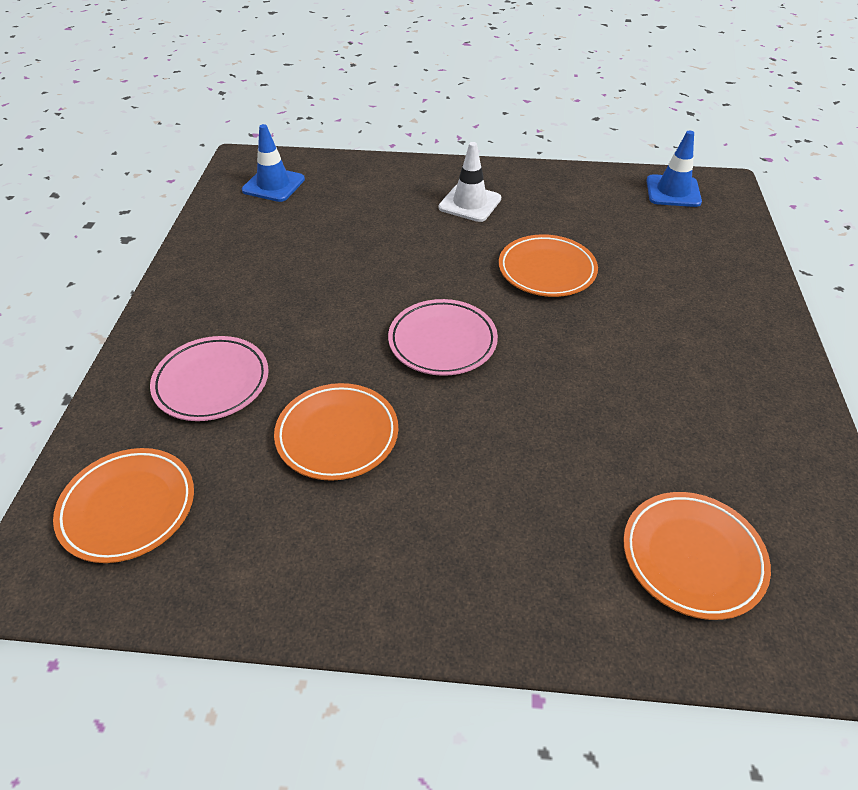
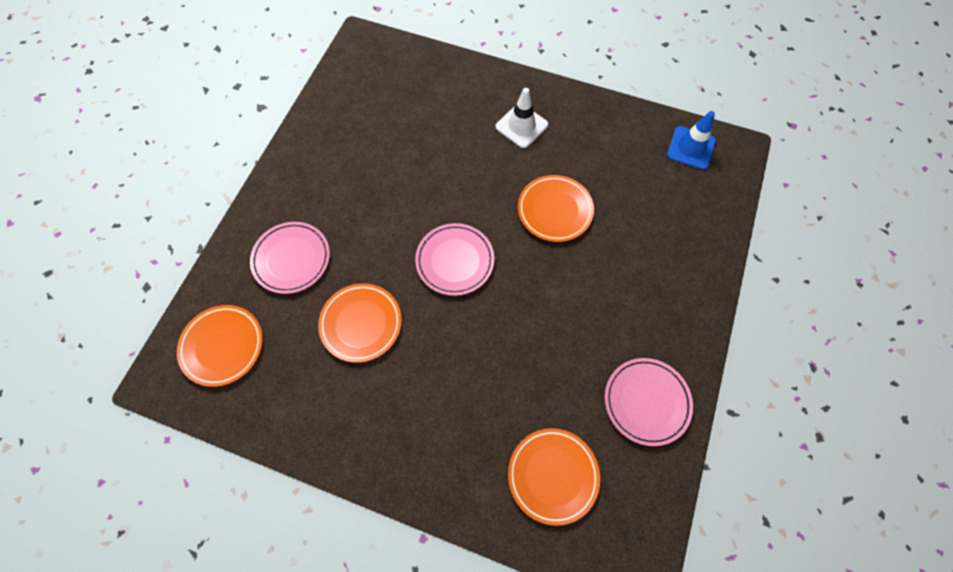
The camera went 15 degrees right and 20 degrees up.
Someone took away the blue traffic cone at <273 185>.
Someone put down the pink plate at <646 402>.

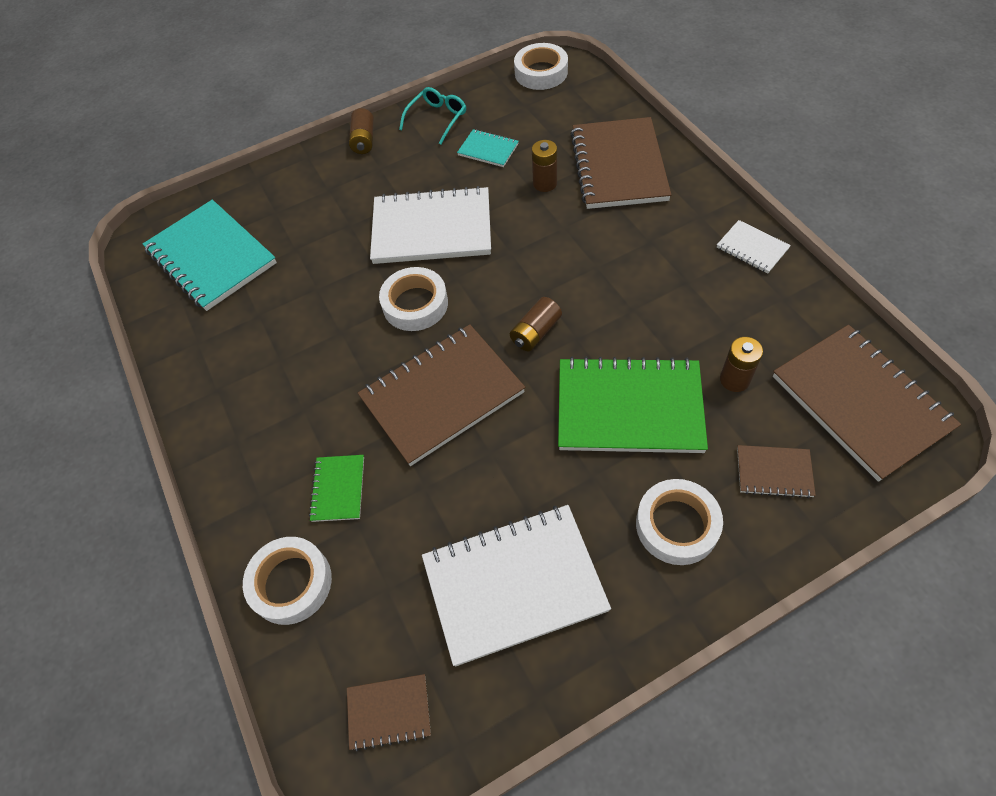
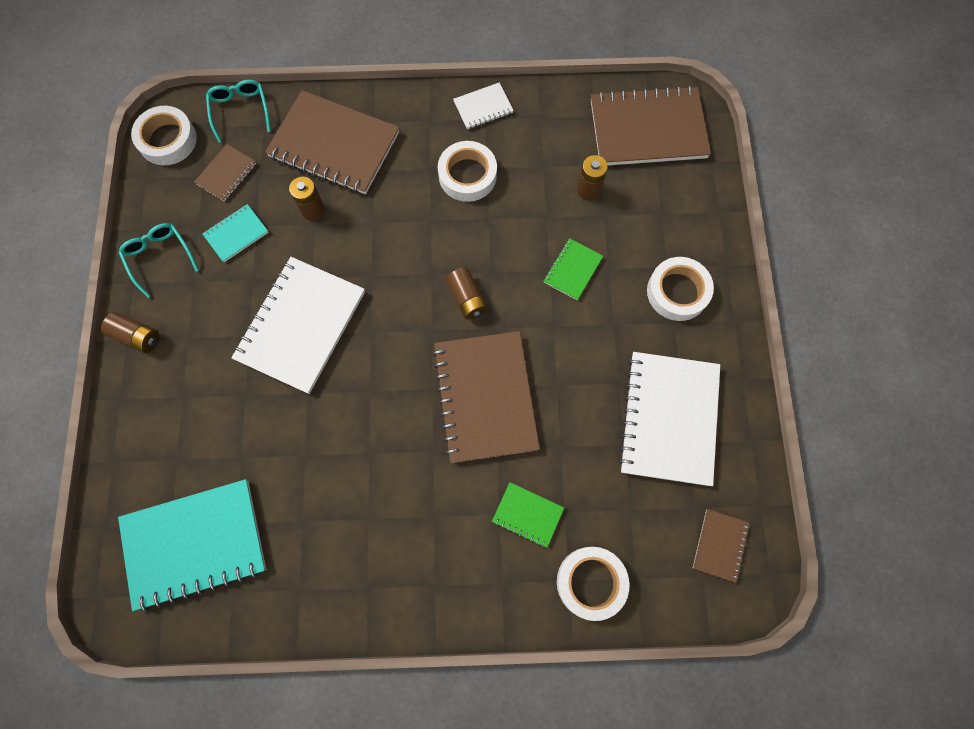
The camera went 70 degrees left and 15 degrees up.
Someone carried the pure white roll of tape from <415 304> to <467 175>.
Someone scaled the emerald notepad at <629 408> by 0.47.
Someone carried the russet notepad from <774 472> to <226 174>.
Someone put down the aqua glasses at <240 111>.

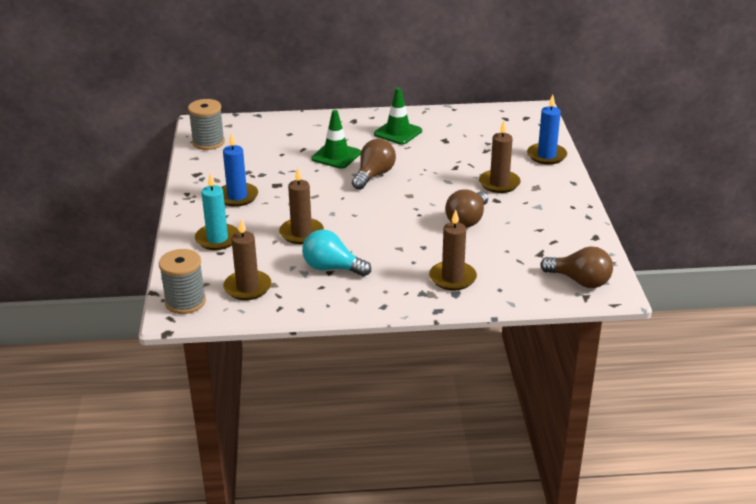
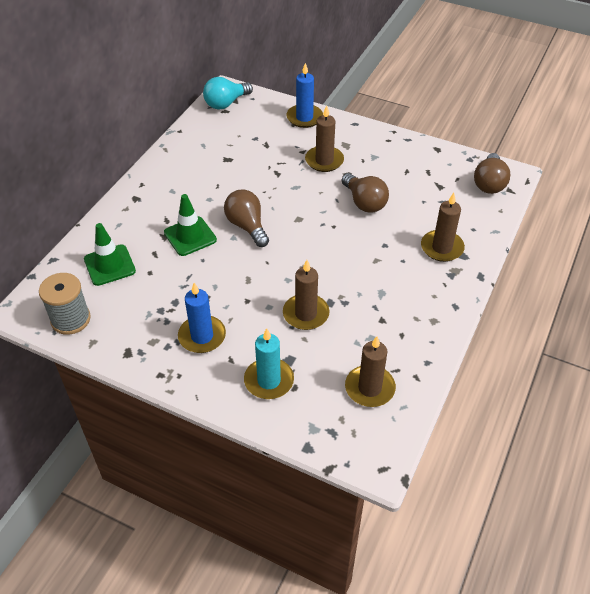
The camera went 60 degrees left and 15 degrees up.
Someone carried the emerald traffic cone from <398 132> to <109 265>.
Someone carried the aqua light bulb from <332 268> to <226 103>.
Someone rotated the russet light bulb at <580 281> by 135 degrees clockwise.
Someone took away the ash-grey spool at <185 302>.

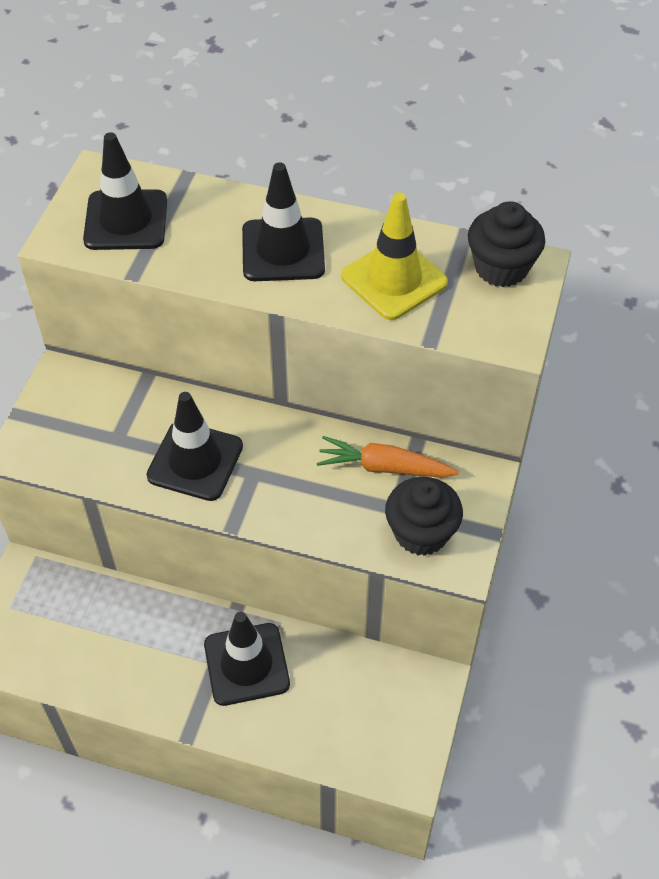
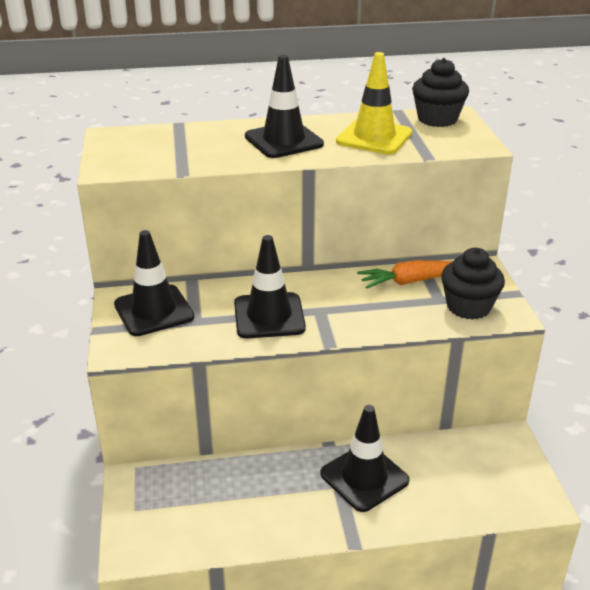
The camera went 25 degrees left and 20 degrees down.
Someone carried the black traffic cone from <126 220> to <154 311>.

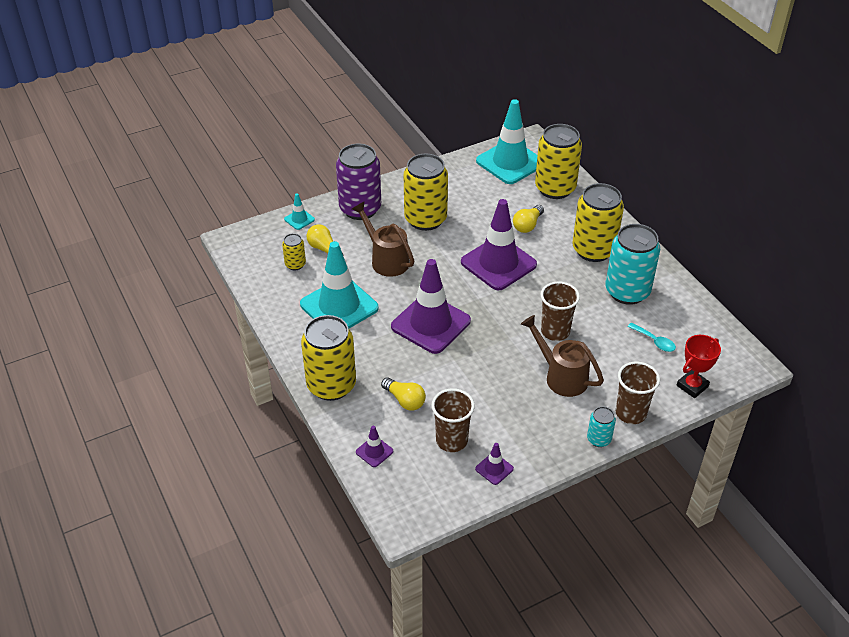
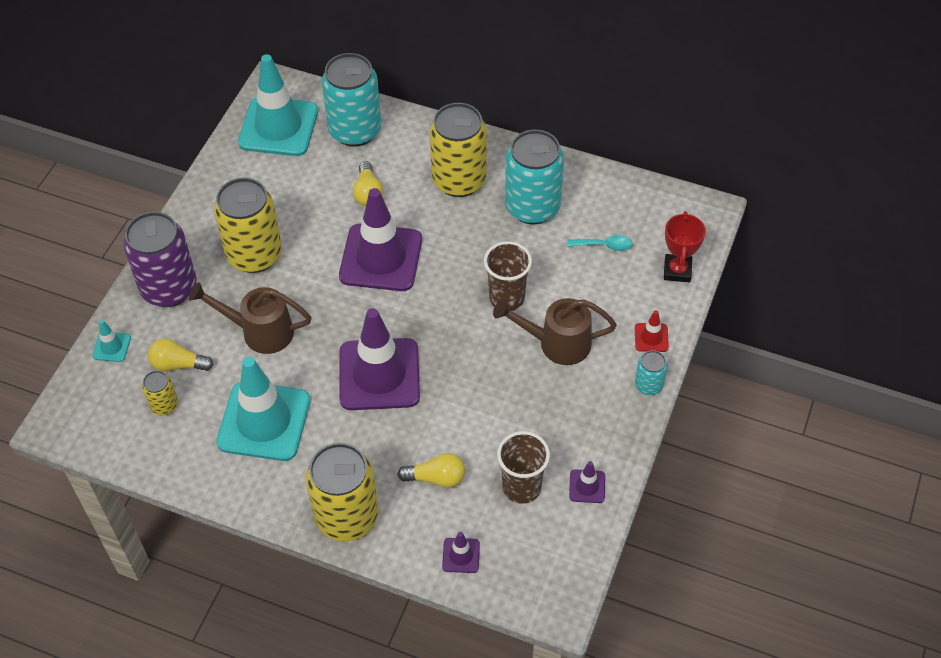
The camera went 40 degrees left and 10 degrees up.
Someone repainted the golden can at <555 188>, which became the aqua can at <355 130>.
Someone swapped the russet cup at <631 413> for the crimson traffic cone at <651 337>.

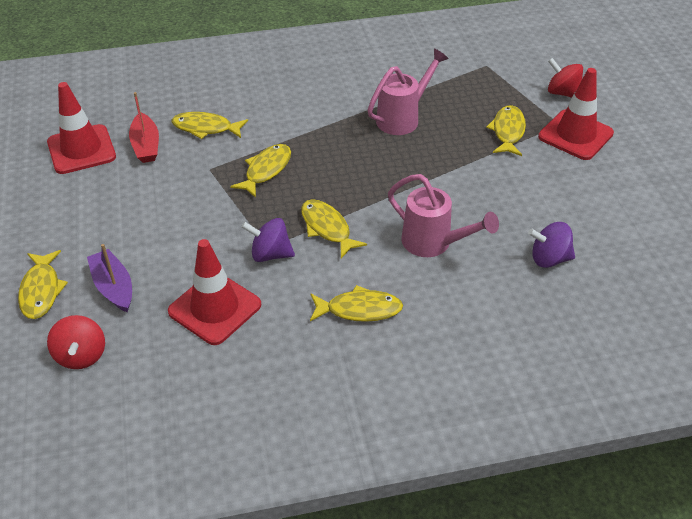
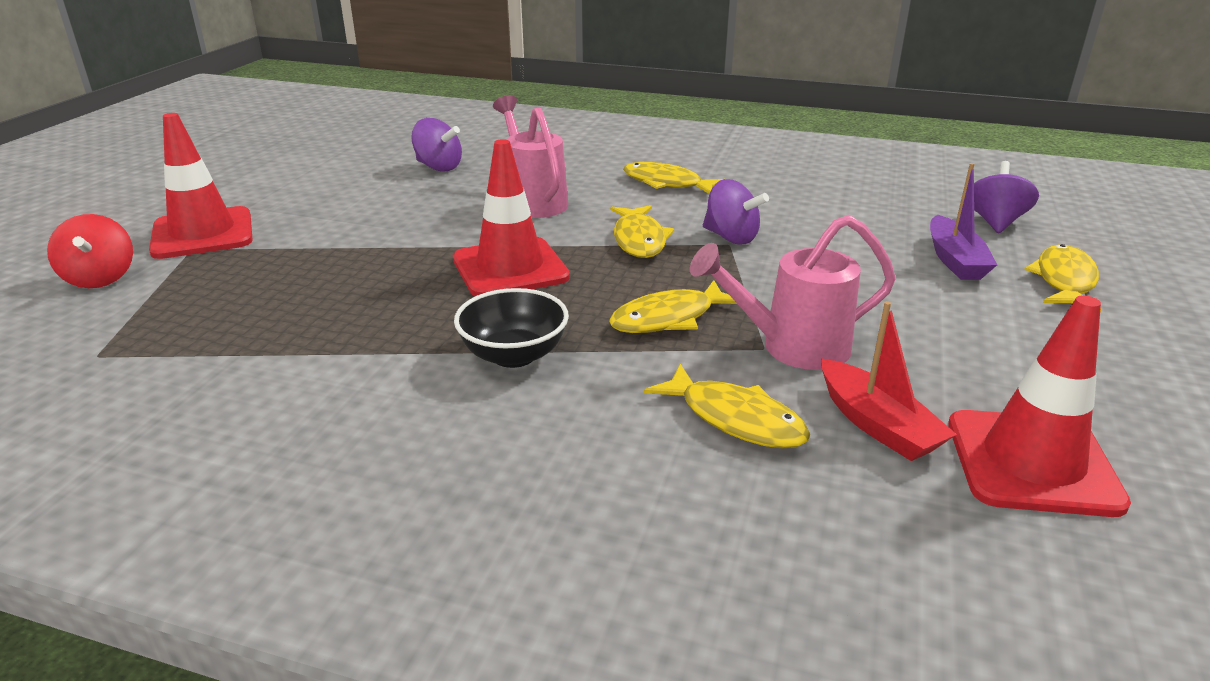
The camera went 150 degrees left and 15 degrees down.
Someone carried the pink watering pot from <402 118> to <792 347>.
Someone rotated the crimson boat at <146 145> by 135 degrees clockwise.
Someone took away the golden fish at <508 131>.
Someone carried the crimson traffic cone from <215 308> to <510 268>.
Someone repainted the crimson spinning top at <81 355>, which became the purple spinning top at <995 222>.
Someone put down the black deep dish at <514 355>.

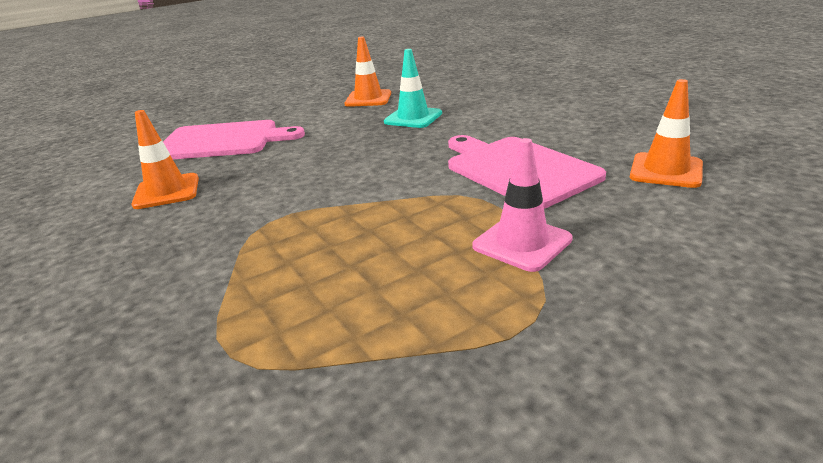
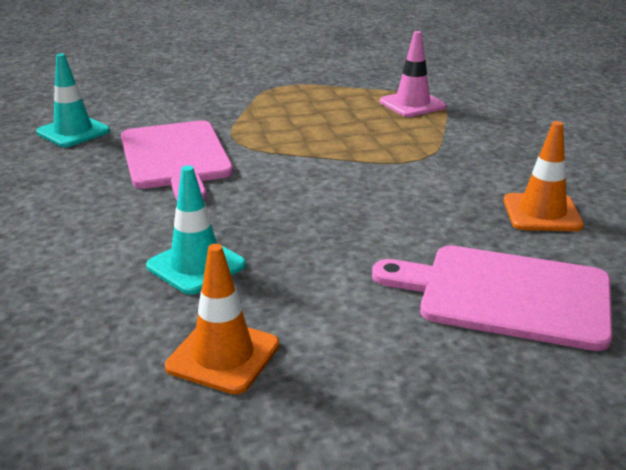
The camera went 165 degrees left and 0 degrees up.
Someone repainted the orange-coloured traffic cone at <666 171>, which became the aqua traffic cone at <73 132>.
Someone carried the pink traffic cone from <522 243> to <412 104>.

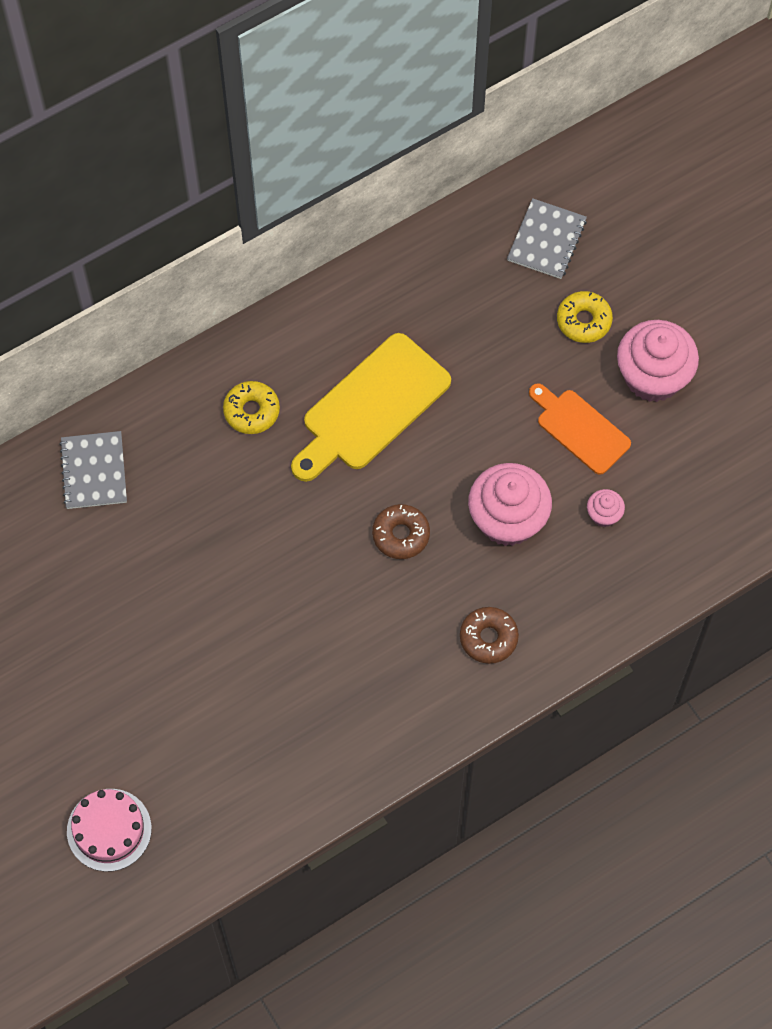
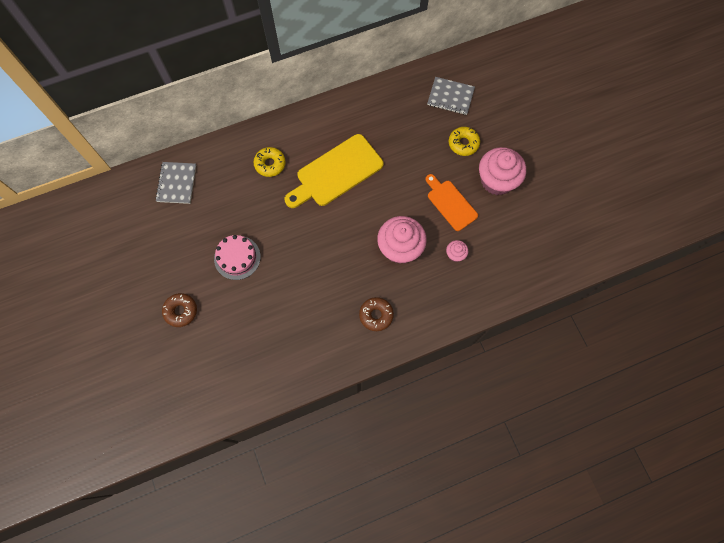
The camera went 10 degrees right and 5 degrees up.
Someone rotated the ash-grey notepad at <546 240> by 75 degrees clockwise.
Someone carried the russet doughnut from <401 535> to <181 311>.
Someone carried the pink cake from <109 830> to <237 257>.

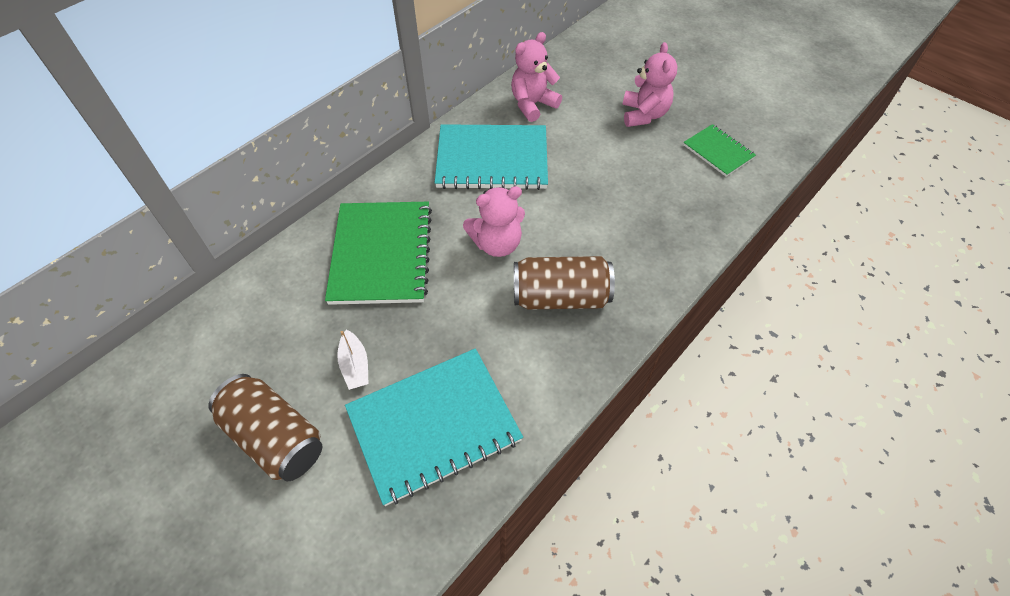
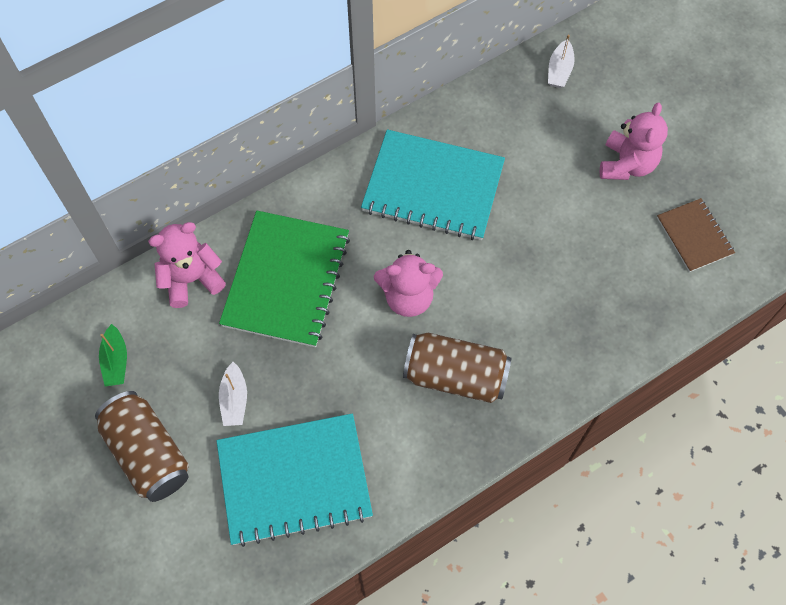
The camera went 15 degrees right and 10 degrees up.
Someone carried the pink stuffed bear from <532 104> to <191 279>.
Someone repainted the emerald notepad at <718 151>, which became the russet notepad at <694 236>.
Someone put down the pure white boat at <559 70>.
Someone put down the emerald boat at <116 361>.

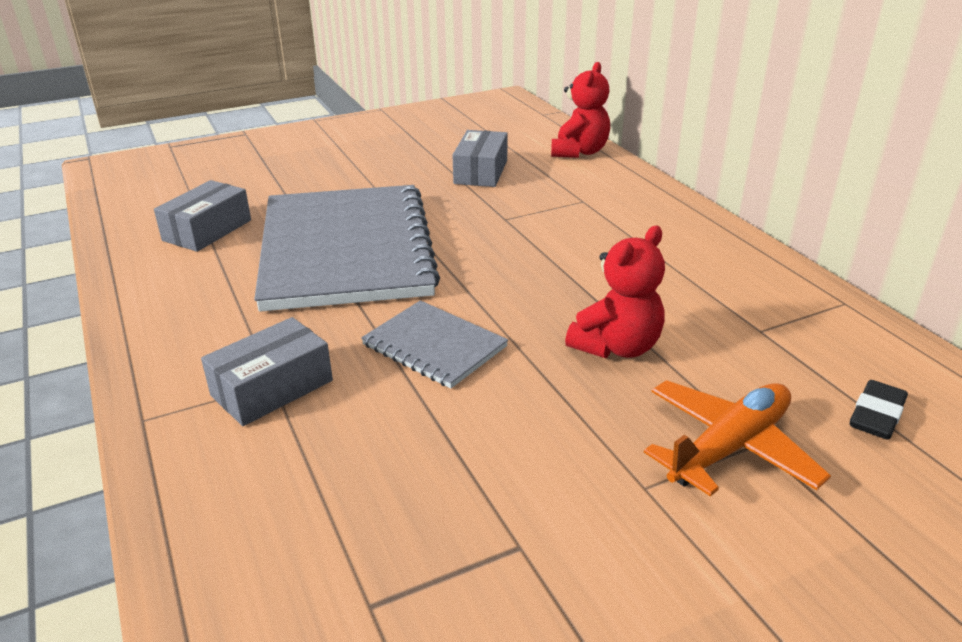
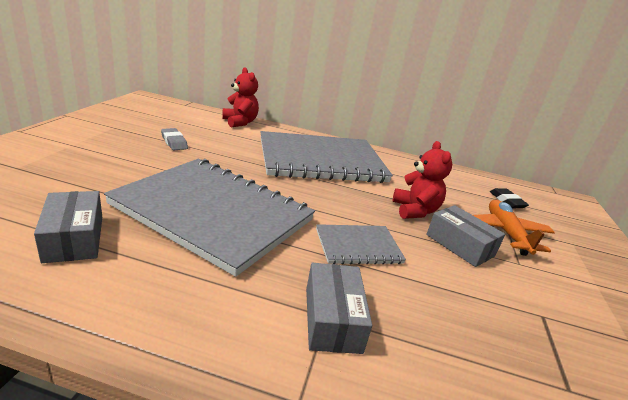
The camera went 55 degrees left and 5 degrees down.
Someone carried the ash-grey package from <480 172> to <459 245>.
Someone put down the ash-grey pencil eraser at <174 142>.
Someone put down the ash-grey notepad at <321 160>.

